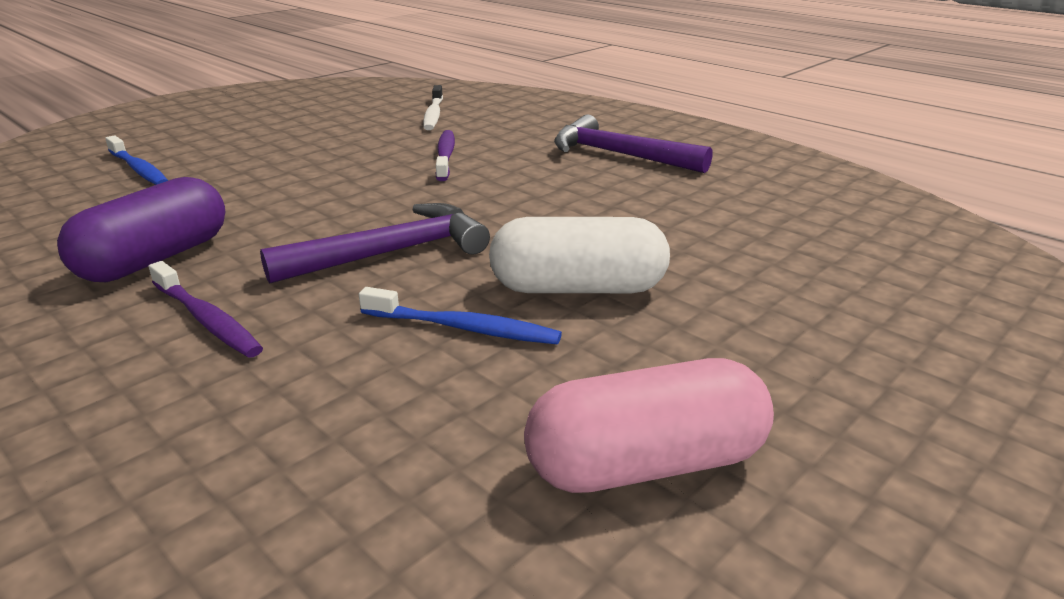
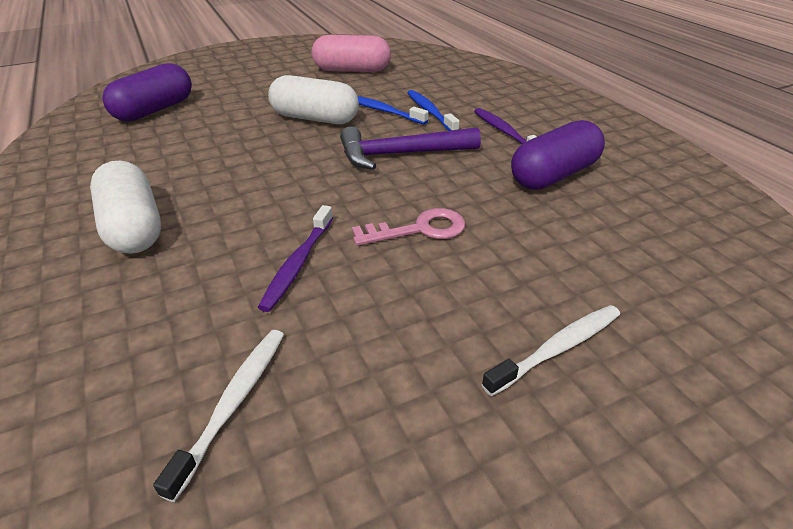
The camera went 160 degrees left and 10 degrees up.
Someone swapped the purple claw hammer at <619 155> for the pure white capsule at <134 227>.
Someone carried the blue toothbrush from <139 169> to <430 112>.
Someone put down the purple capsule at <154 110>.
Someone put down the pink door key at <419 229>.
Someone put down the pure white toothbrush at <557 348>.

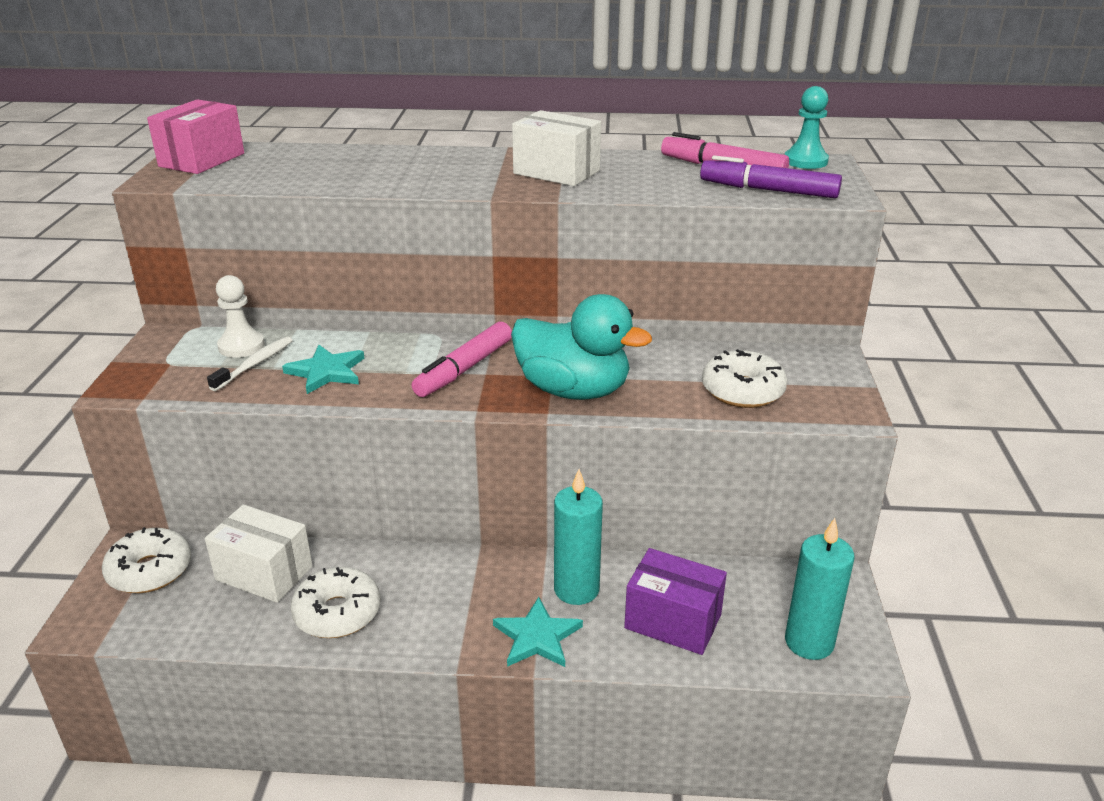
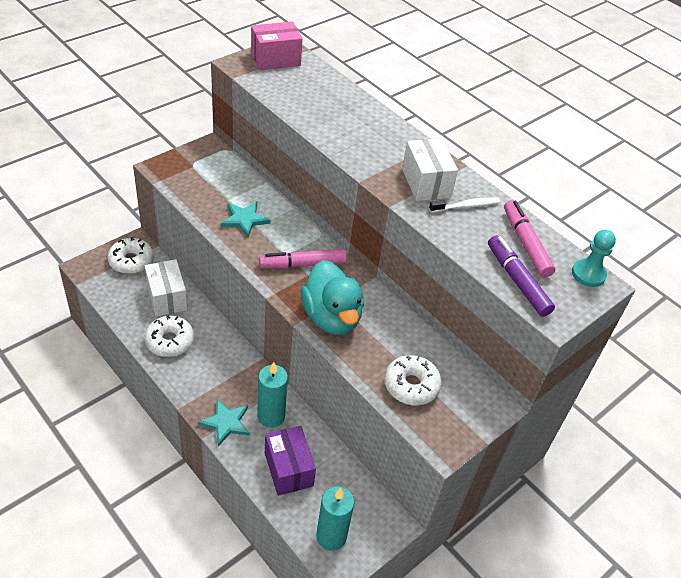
The camera went 40 degrees right and 15 degrees up.
Someone took away the pure white pawn at <241 346>.
Someone carried the pure white toothbrush from <255 364> to <466 206>.

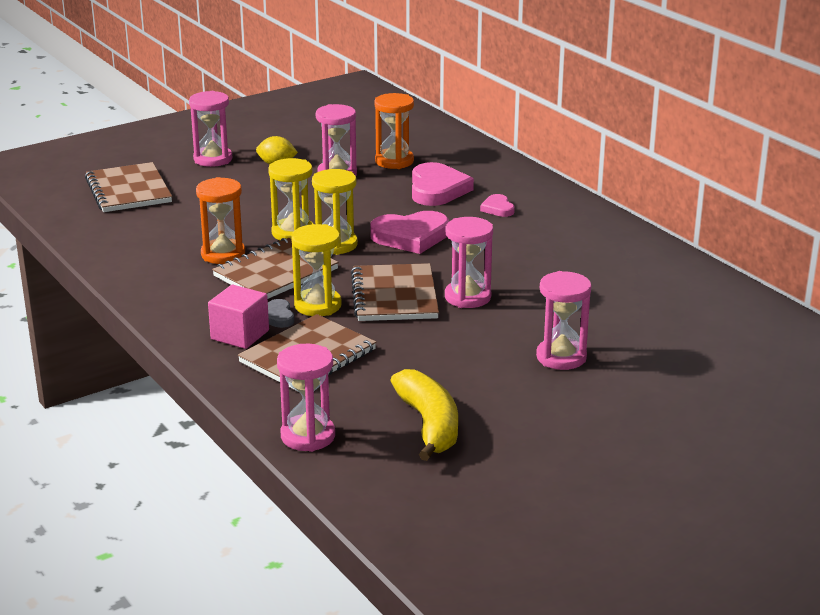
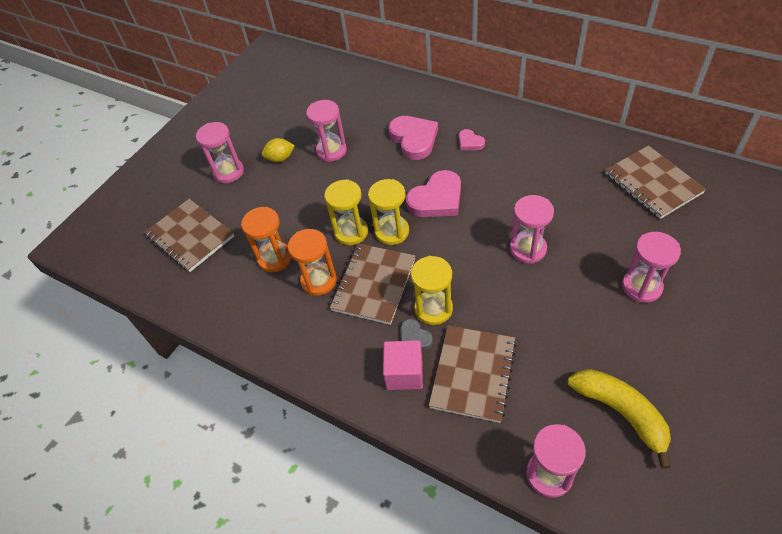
The camera went 20 degrees left and 25 degrees up.
Someone carried the orange-coloured sandglass from <394 161> to <275 258>.
Someone carried the russet notepad from <394 296> to <653 183>.

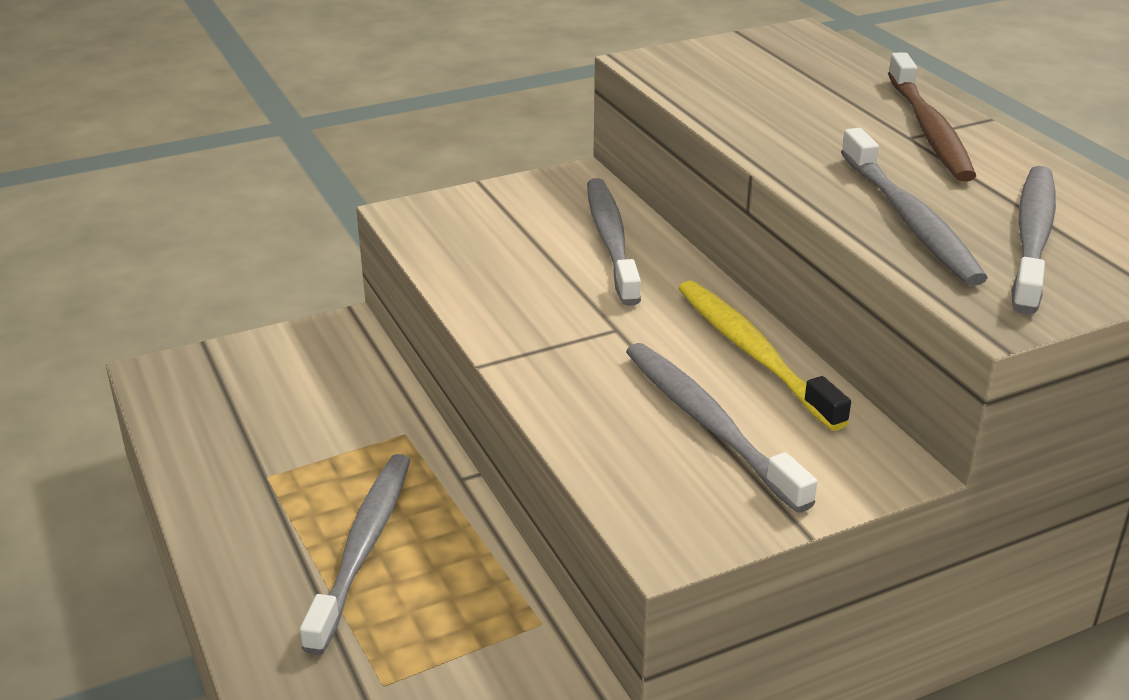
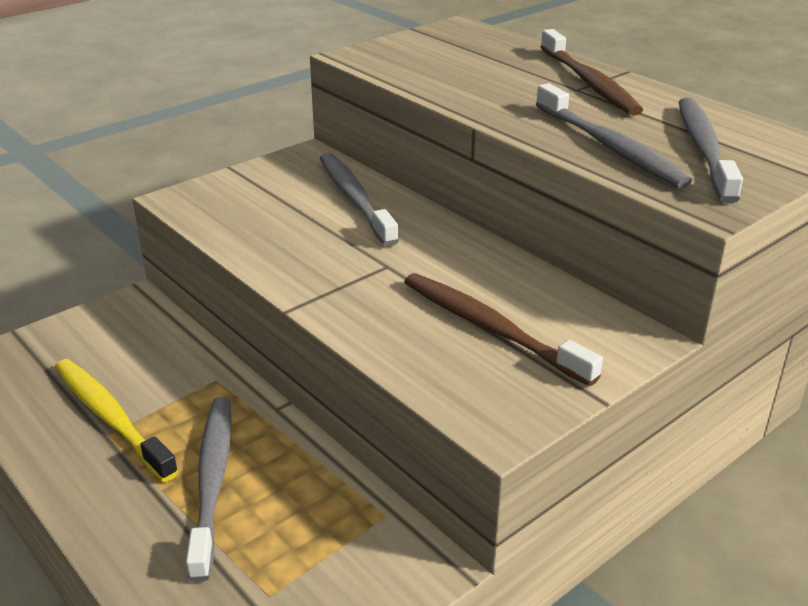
The camera went 15 degrees left and 0 degrees up.
Someone carried the golden toothbrush from <753 352> to <110 417>.
Someone repainted the ash-grey toothbrush at <708 423>, which became the russet toothbrush at <490 328>.

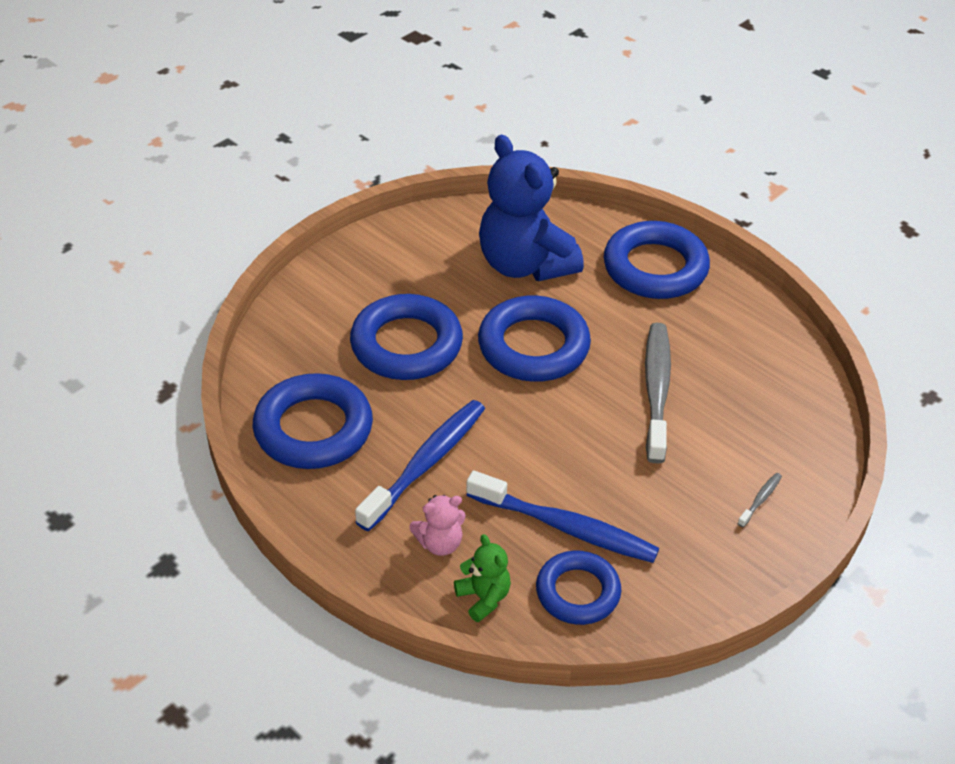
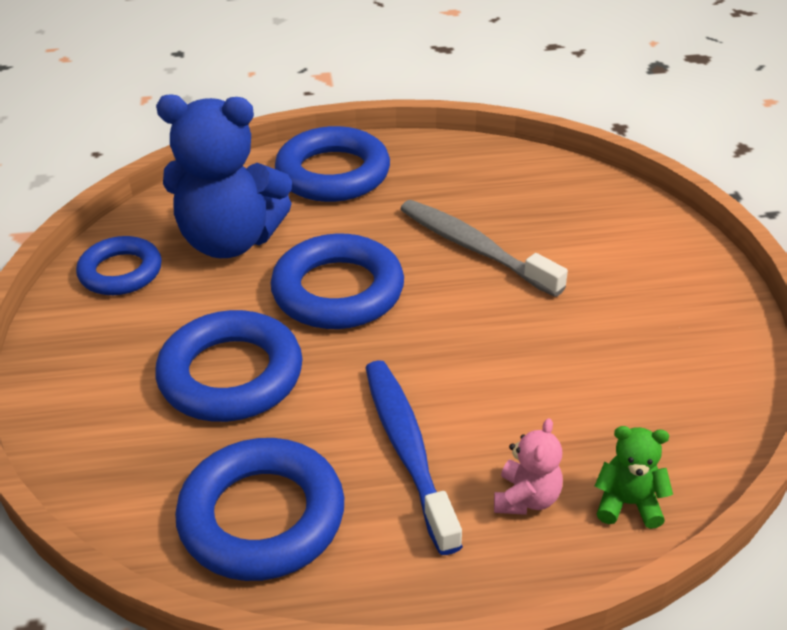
The camera went 50 degrees left and 5 degrees down.
Someone took away the blue toothbrush at <566 527>.
Someone took away the ash-grey toothbrush at <760 499>.
Someone carried the blue ring from <578 592> to <121 272>.

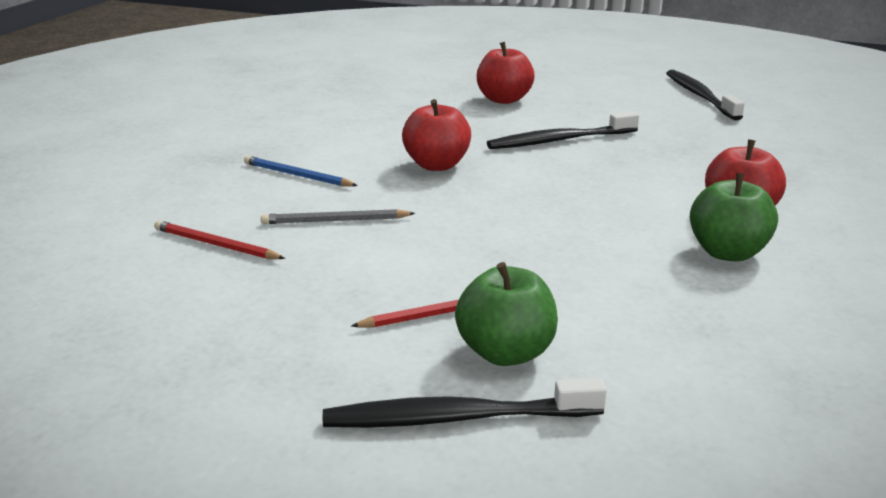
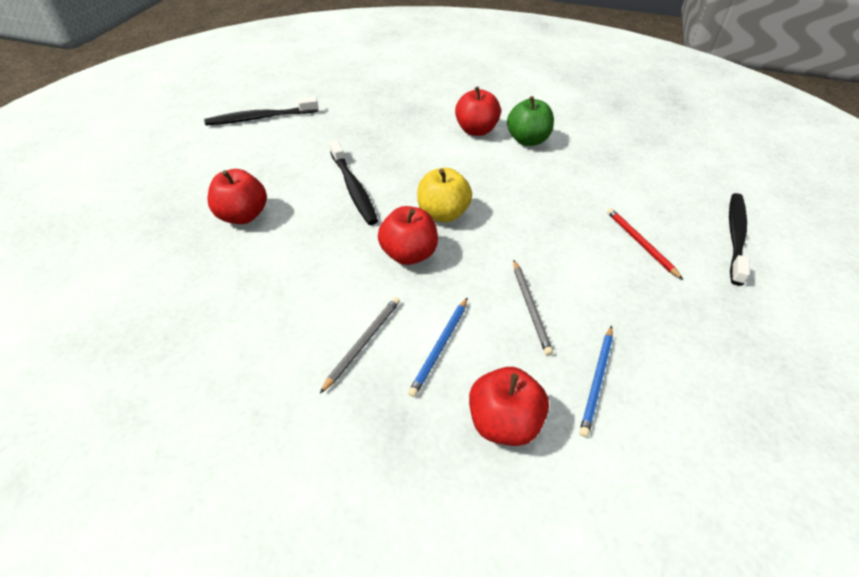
The camera went 95 degrees left and 20 degrees up.
Someone repainted the crimson pencil at <215 244>, which became the blue pencil at <597 381>.
Someone took away the emerald toy apple at <506 353>.
Someone rotated the black toothbrush at <456 418> by 150 degrees counterclockwise.
Someone put down the golden toy apple at <442 214>.
Someone put down the ash-grey pencil at <363 343>.
Someone put down the crimson toy apple at <503 423>.

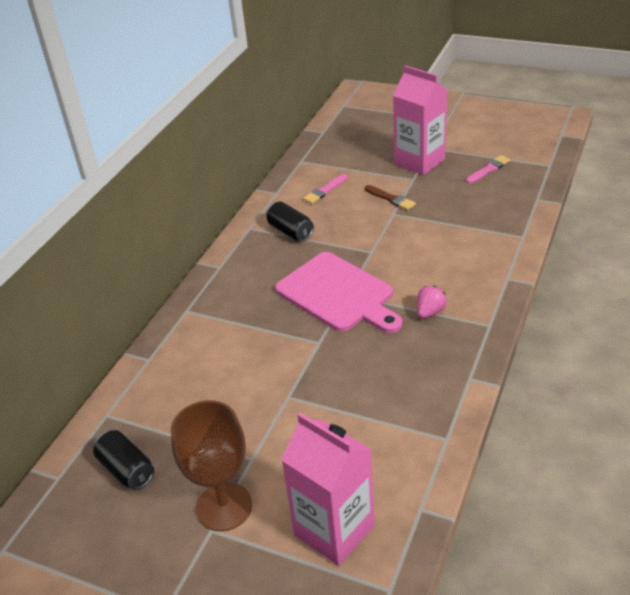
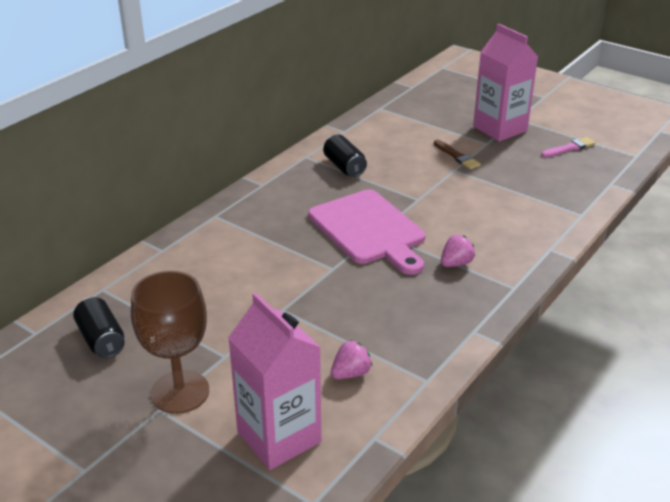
The camera went 10 degrees right and 5 degrees down.
Someone took away the pink brush at <325 190>.
Someone put down the pink berry at <350 373>.

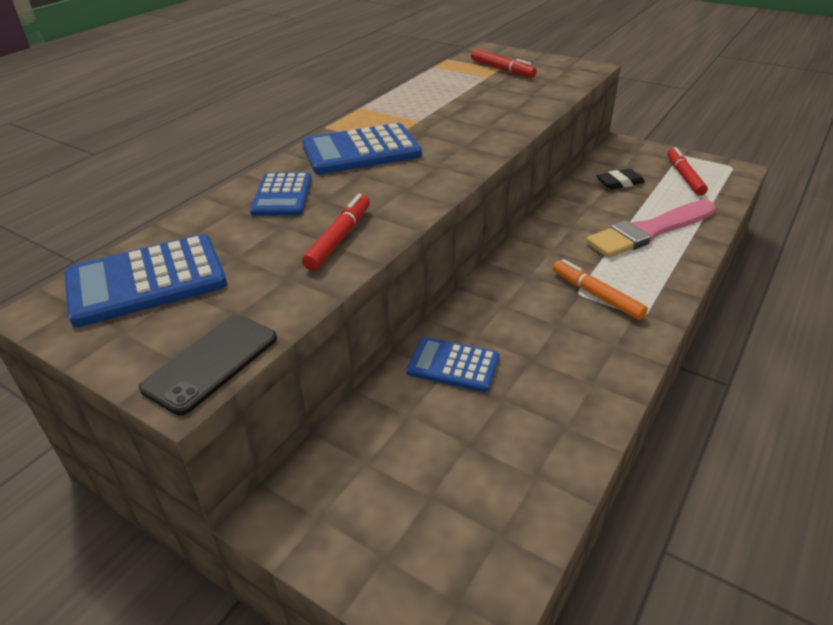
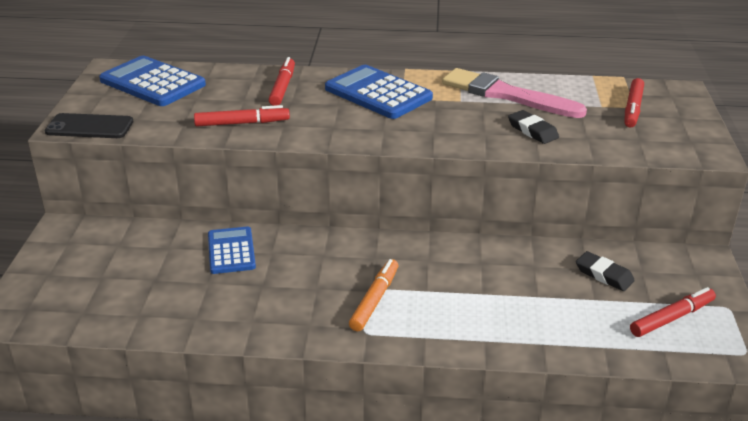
The camera went 60 degrees right and 5 degrees down.
Someone swapped the blue adding machine at <282 195> for the crimson marker pen at <282 87>.
Someone carried the pink brush from <649 231> to <506 95>.
Someone put down the black pencil eraser at <532 131>.

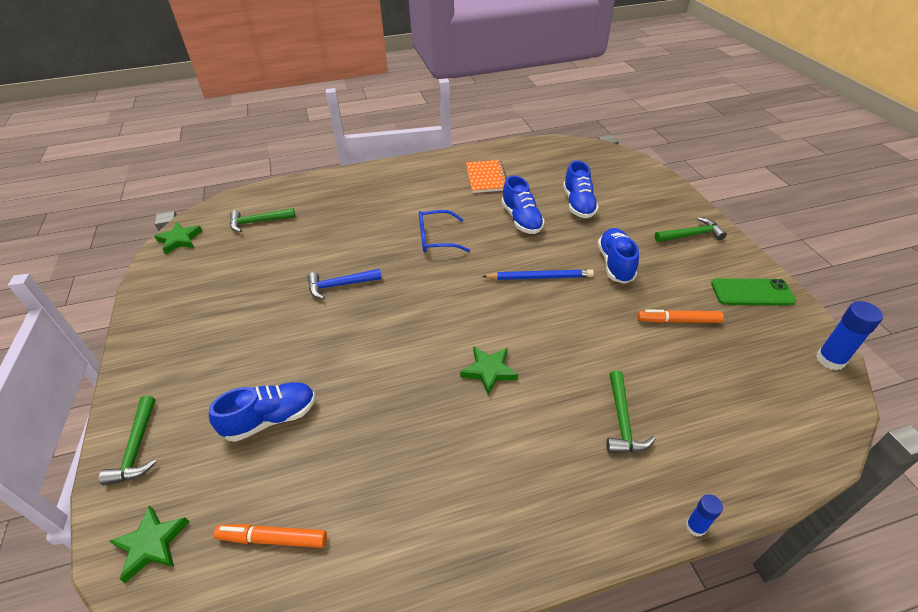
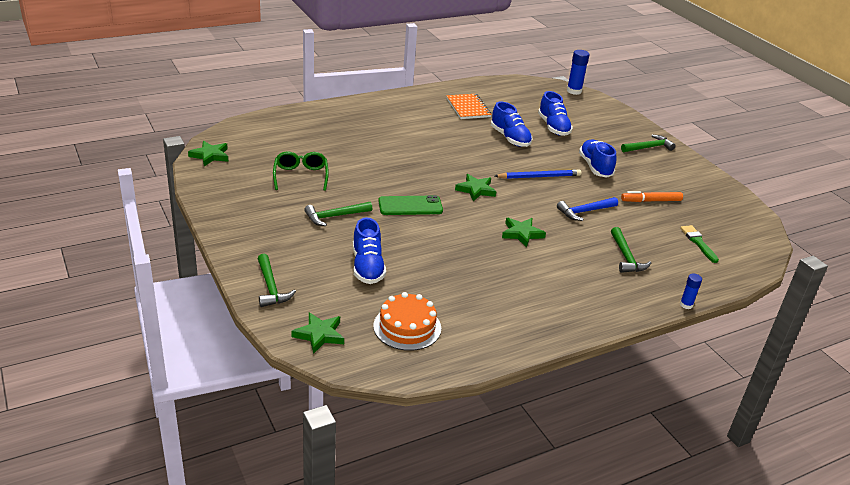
The camera went 15 degrees left and 10 degrees down.
Someone carried the emerald claw hammer from <258 222> to <334 216>.
Someone took away the blue glasses at <436 239>.
Someone carried the blue claw hammer from <340 285> to <584 212>.
Someone carried the emerald mobile phone from <752 292> to <410 206>.
Someone carried the blue glue from <830 360> to <574 91>.
Someone rotated the blue lace-up shoe at <271 419> by 120 degrees clockwise.
Someone swapped the orange-coloured marker pen at <273 539> for the orange-coloured cake at <407 327>.
Someone put down the emerald glasses at <301 176>.
Someone put down the emerald star at <476 190>.
Someone put down the emerald brush at <698 242>.

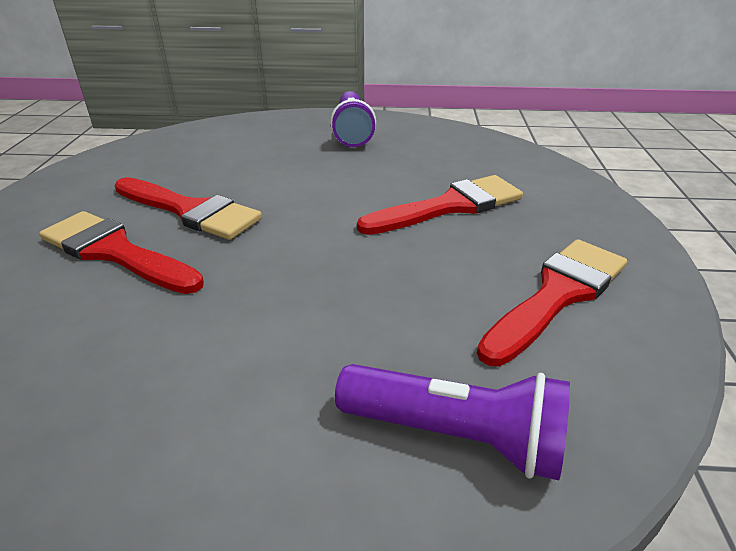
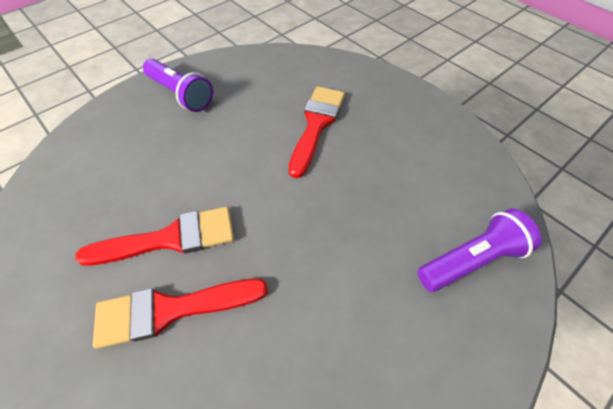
The camera went 45 degrees left and 20 degrees up.
Someone took away the crimson brush at <557 295>.

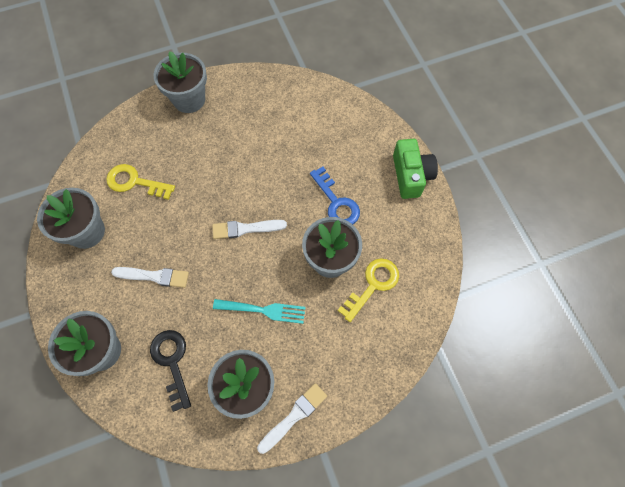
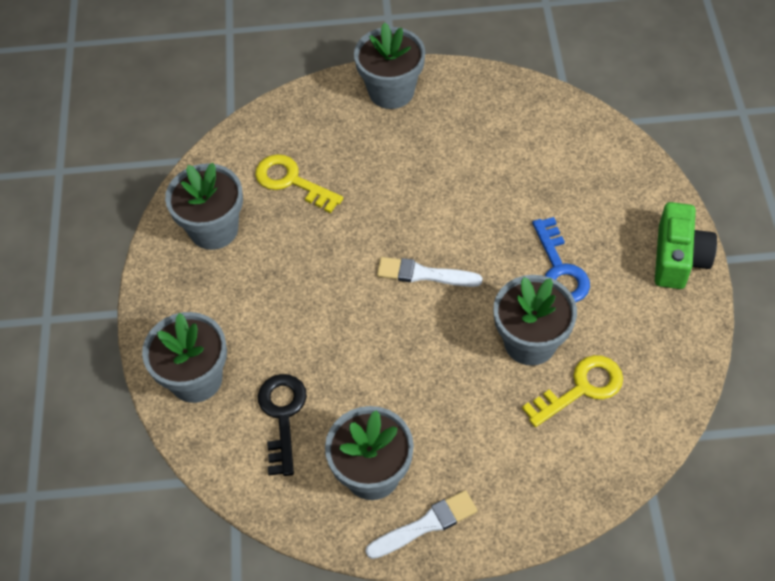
The camera went 20 degrees right and 10 degrees down.
Someone took away the pure white brush at <154 276>.
Someone took away the aqua table fork at <264 310>.

